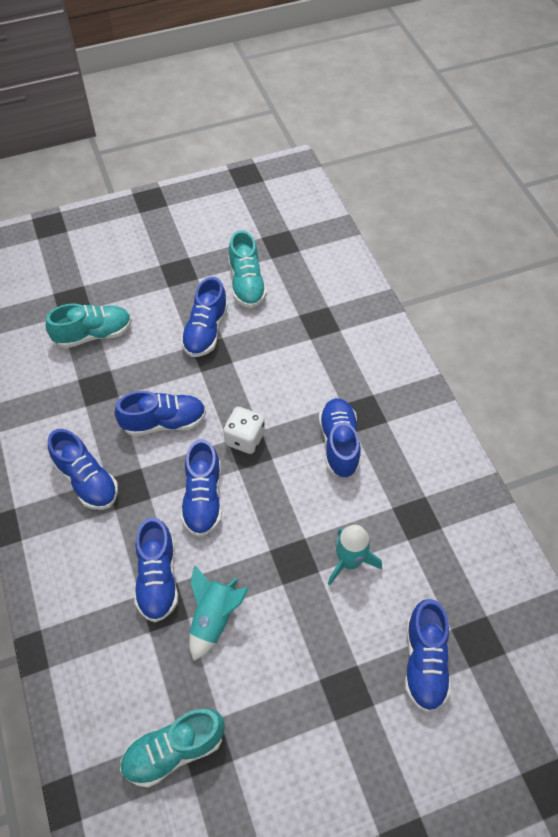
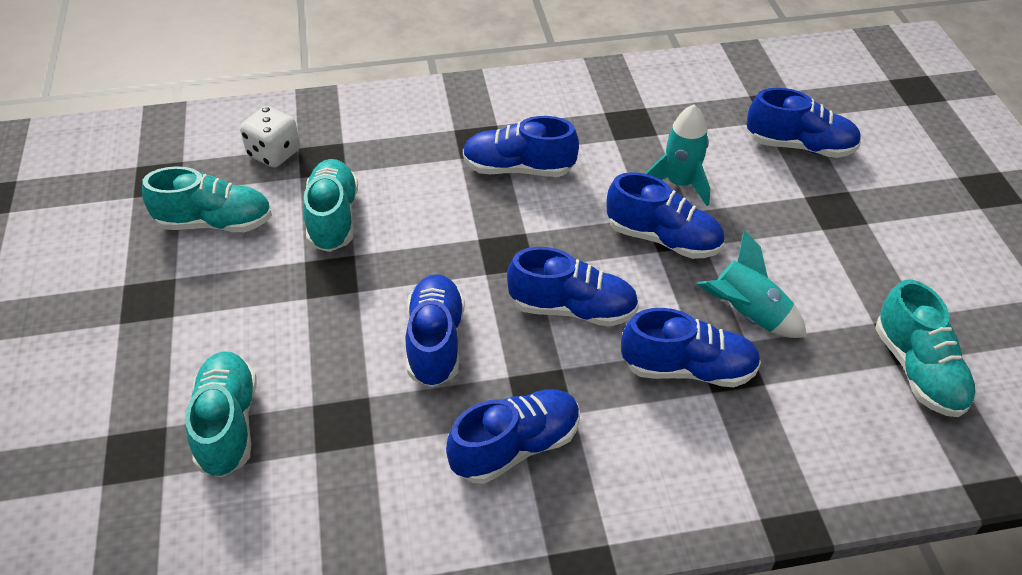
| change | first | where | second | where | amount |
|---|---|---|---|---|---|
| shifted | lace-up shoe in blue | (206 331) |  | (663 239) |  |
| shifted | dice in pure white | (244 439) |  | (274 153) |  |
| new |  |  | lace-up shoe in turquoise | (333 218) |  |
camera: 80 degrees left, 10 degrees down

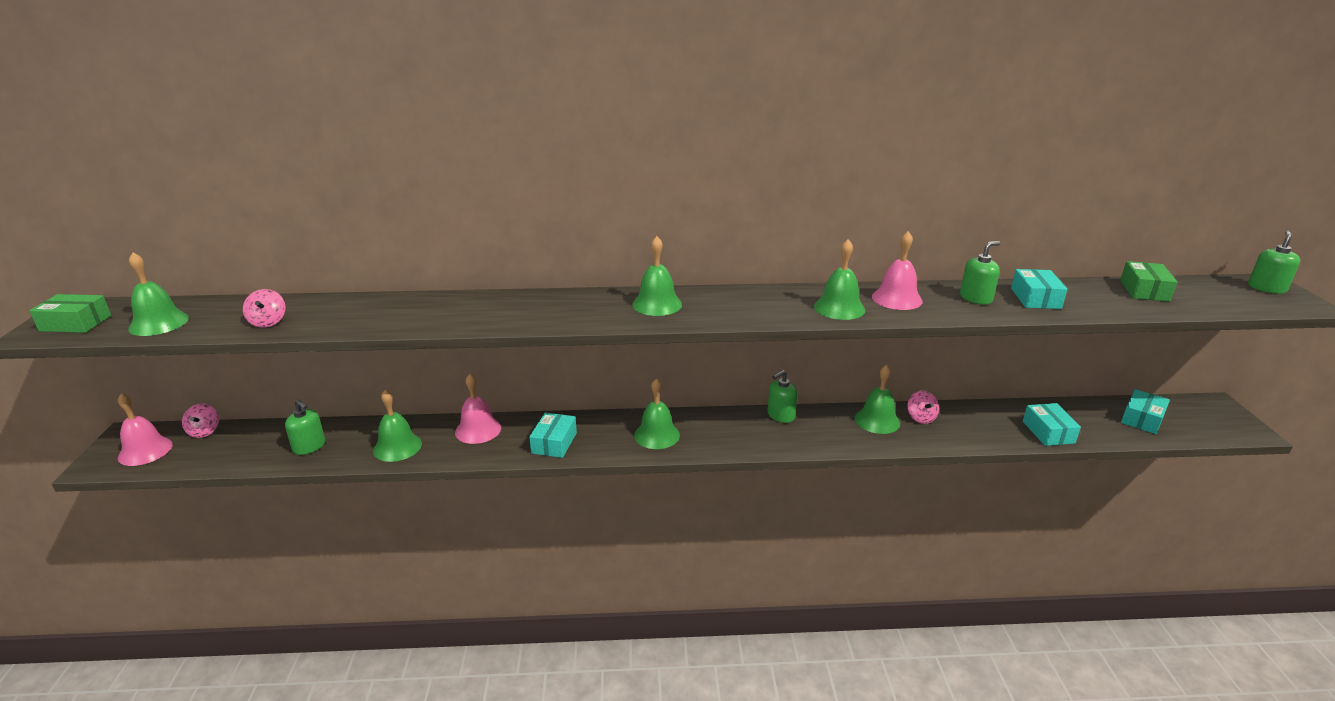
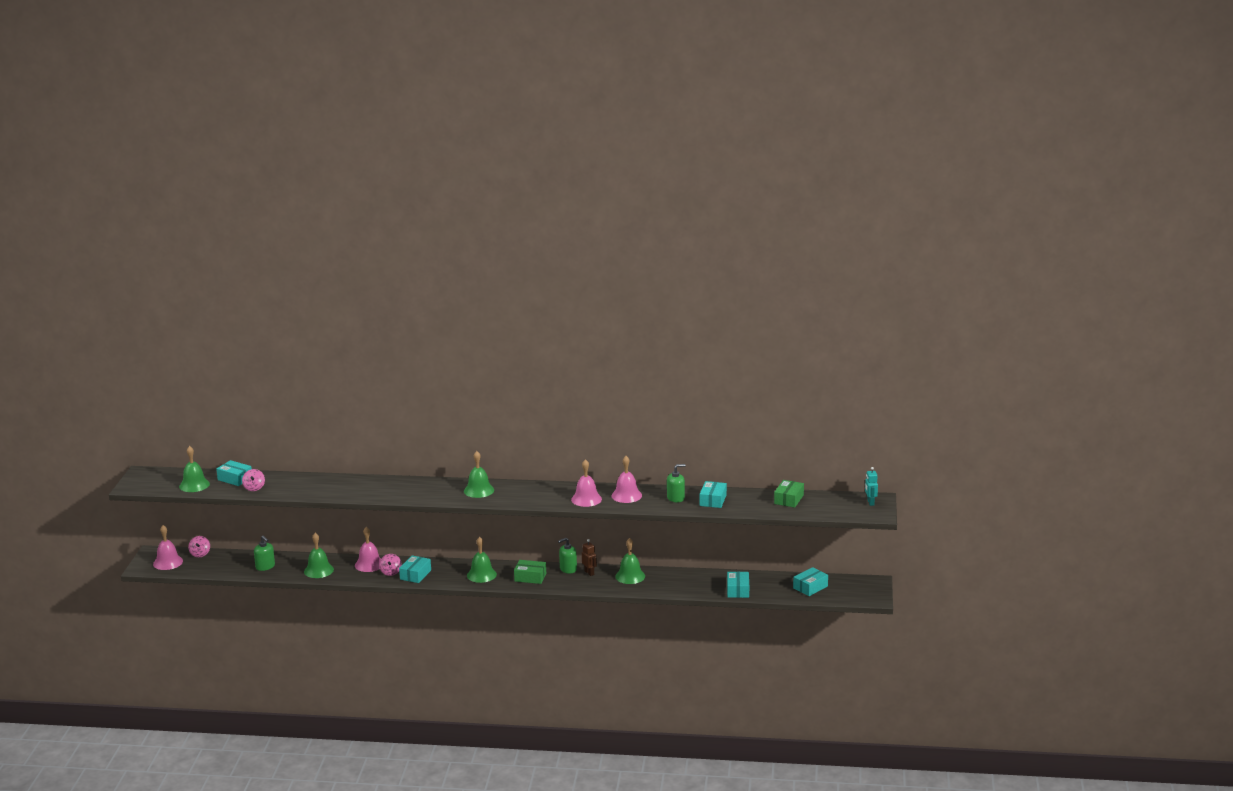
| change | first | where | second | where | amount |
|---|---|---|---|---|---|
| shifted | parcel in leaf-green | (75 323) |  | (530 577) |  |
| repainted | school bell in leaf-green | (839 308) | school bell in rosy | (586 499) |  |
| shifted | whirligig in rosy | (920 418) |  | (390 572) |  |
| swapped | soap dispenser in leaf-green | (1266 288) | robot figure in turquoise | (870 502) |  |
| new |  |  | parcel in turquoise | (235 479) |  |
| new |  |  | robot figure in russet | (589 573) |  |
camera: 10 degrees right, 5 degrees down

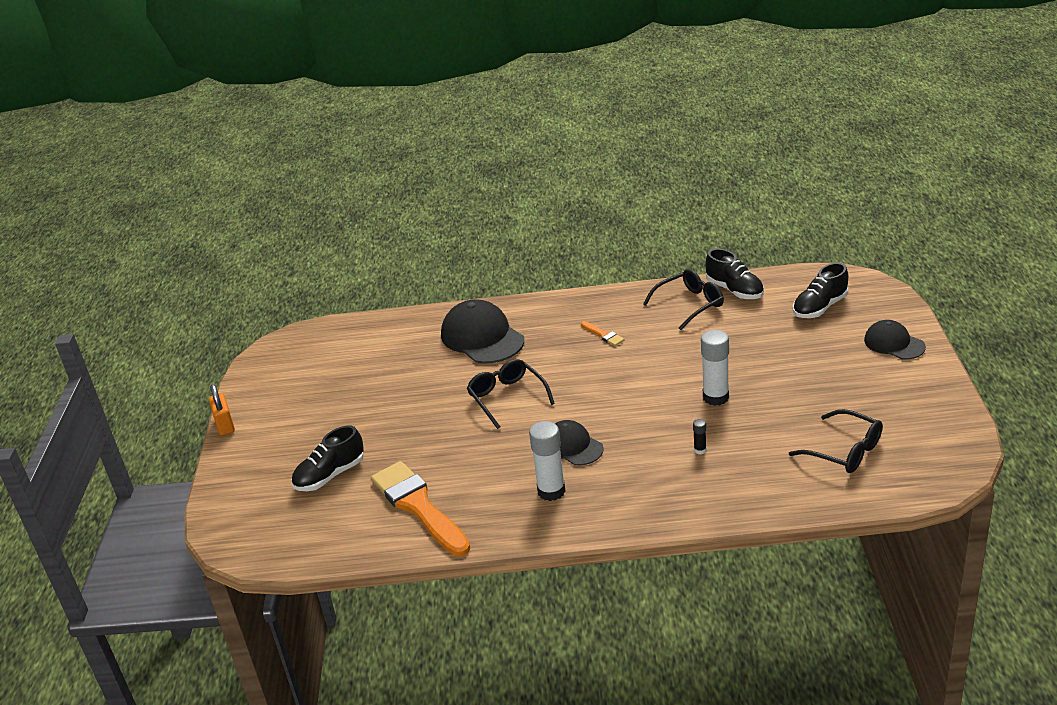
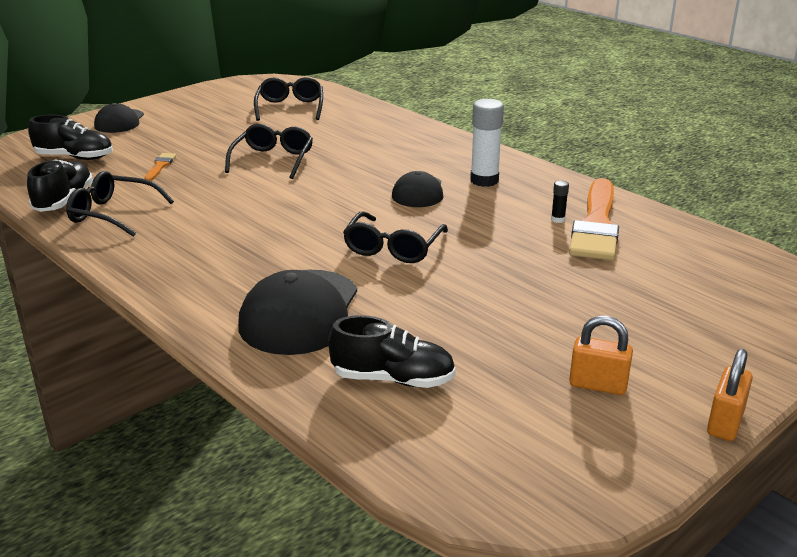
| change | first | where | second | where | amount |
|---|---|---|---|---|---|
| shifted | lace-up shoe in black | (330 475) |  | (393 379) |  |
| shifted | brush in orange | (603 335) |  | (160 166) |  |
| shifted | stick of glue in black | (700 450) |  | (558 219) |  |
| swapped | stick of glue in pure white | (715 397) | spectacles in black | (273 160) |  |
| new |  |  | padlock in orange | (598 385) |  |
camera: 135 degrees left, 5 degrees down

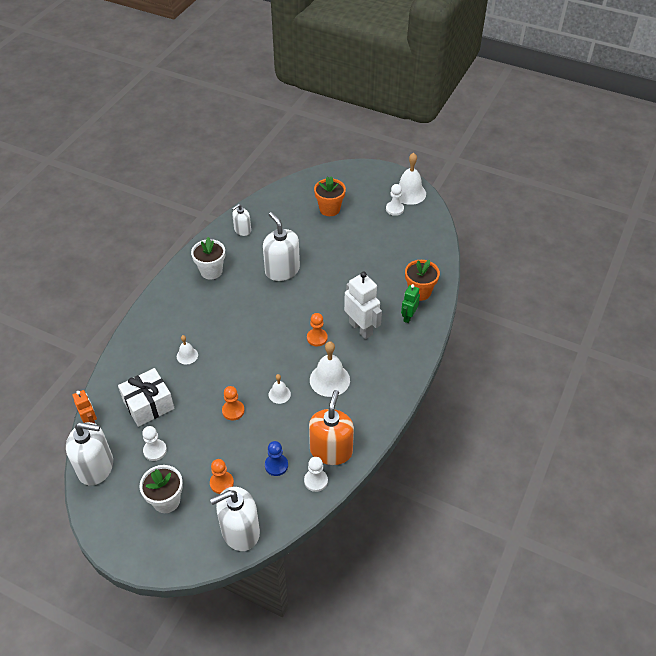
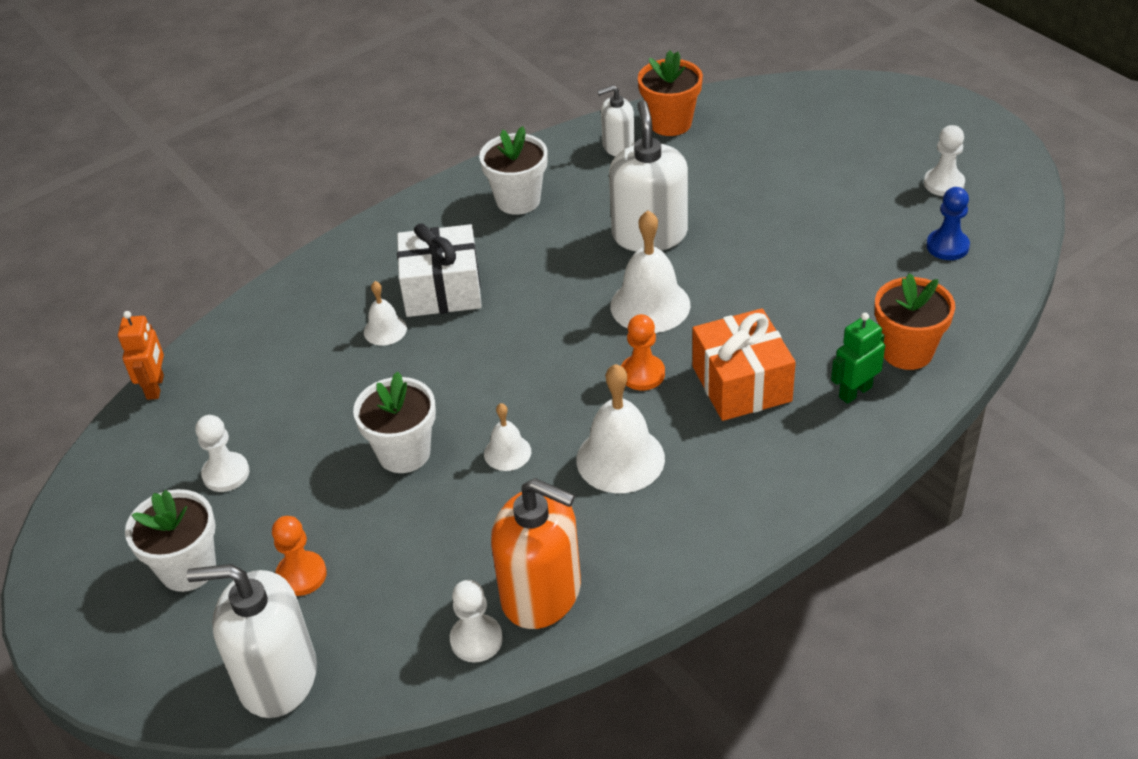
| change | first | where | second | where | amount |
|---|---|---|---|---|---|
| gone | soap dispenser in pure white | (96 467) |  |  |  |
| shifted | present in pure white | (148 405) |  | (442 290) |  |
| swapped | game pawn in orange | (233 411) | potted plant in pure white | (404 453) |  |
| shifted | game pawn in blue | (276 465) |  | (947 246) |  |
| rotated | soap dispenser in orange | (331 450) |  | (541 593) | 75 degrees clockwise |
| shifted | potted plant in orange | (329 209) |  | (670 123) |  |
| swapped | robot figure in pure white | (361 328) | present in orange | (741 384) |  |
| shifted | school bell in pure white | (409 193) |  | (650 305) |  |
camera: 30 degrees right, 5 degrees down

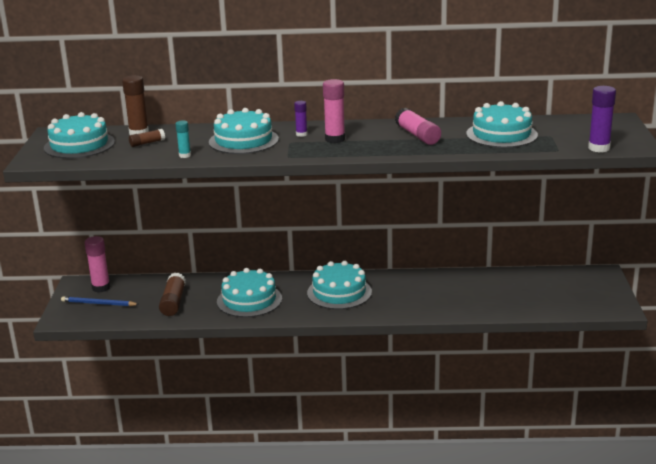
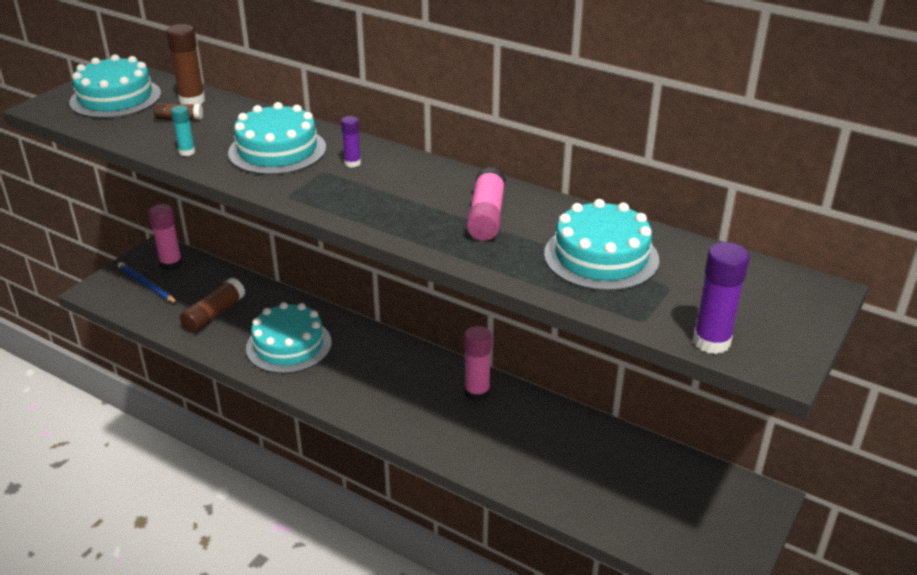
| change | first | where | second | where | amount |
|---|---|---|---|---|---|
| gone | cake in turquoise | (339 292) |  |  |  |
| shifted | stick of glue in rosy | (335 139) |  | (477 393) |  |
camera: 30 degrees right, 10 degrees up

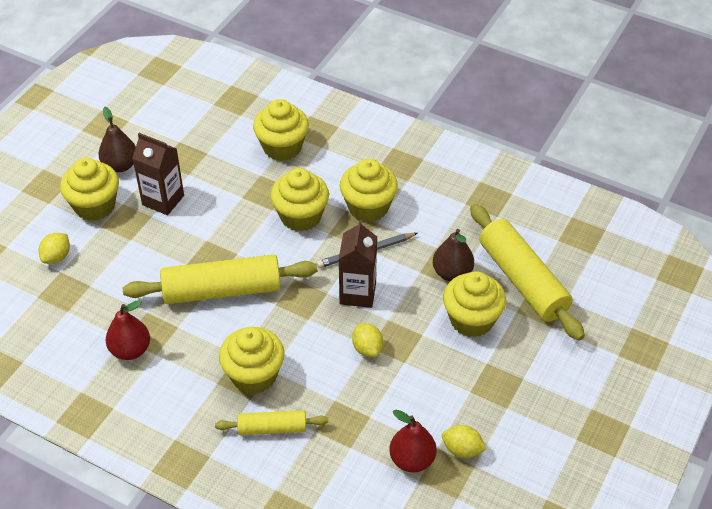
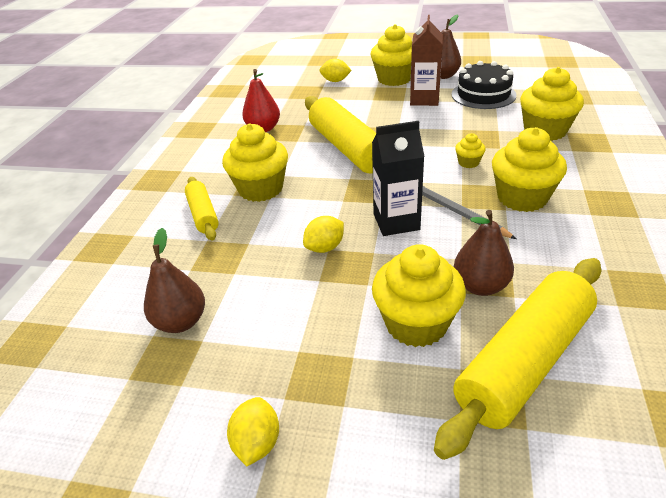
| change | first | where | second | where | amount |
|---|---|---|---|---|---|
| scaled | muffin in bright yellow | (300 216) |  | (468 162) | x0.47 |
| repainted | milk carton in russet | (357 293) | milk carton in black | (396 222) |  |
| repainted | pear in crimson | (412 460) | pear in russet | (181 322) |  |
| shifted | lemon in bright yellow | (462 449) |  | (257 443) |  |
| new |  |  | cake in black | (483 95) |  |
camera: 75 degrees right, 10 degrees down

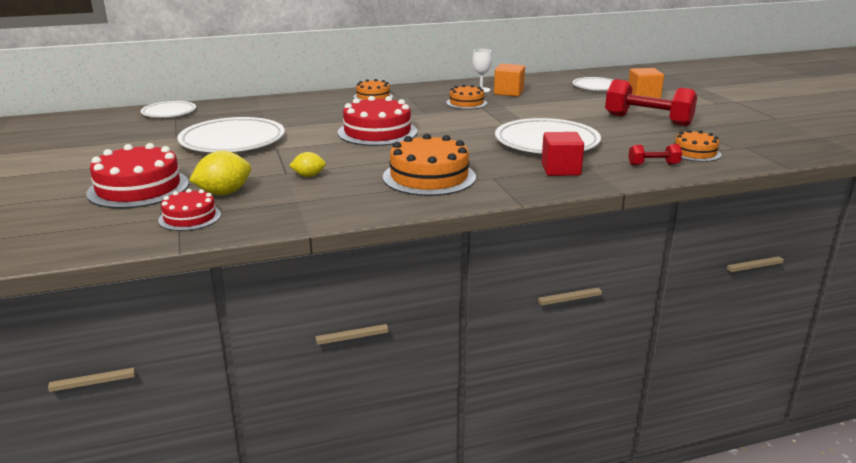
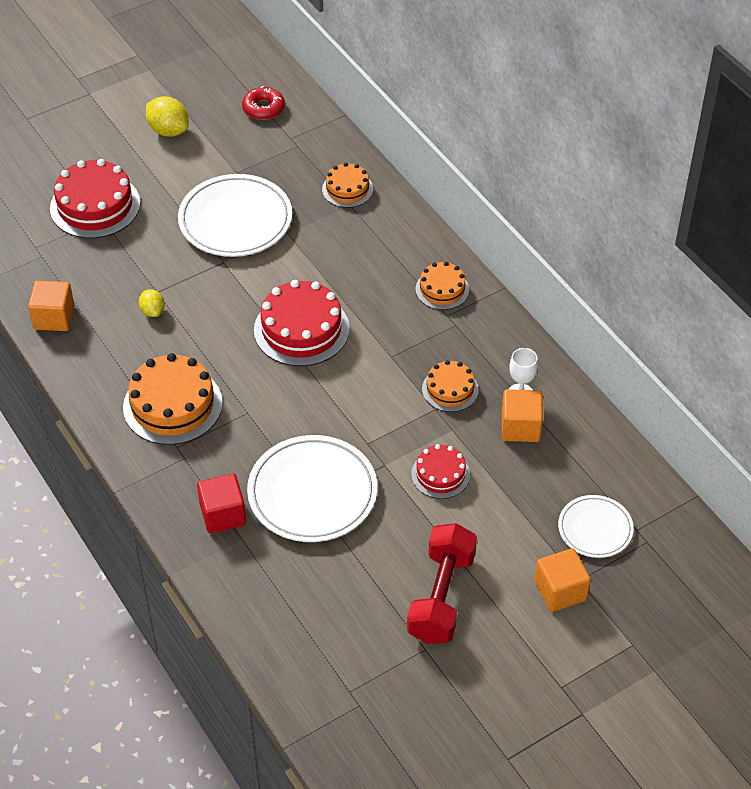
| change | first | where | second | where | amount |
|---|---|---|---|---|---|
| gone | flat dish in pure white | (169 112) |  |  |  |
| shifted | cake in crimson | (190 217) |  | (440 474) |  |
| shifted | lemon in bright yellow | (224 193) |  | (168 130) |  |
| gone | free weight in crimson | (653 164) |  |  |  |
| shifted | cake in orange | (695 152) |  | (347 189) |  |
| new |  |  | block in orange | (54 317) |  |
| new |  |  | doughnut in crimson | (263 108) |  |
camera: 75 degrees right, 25 degrees up

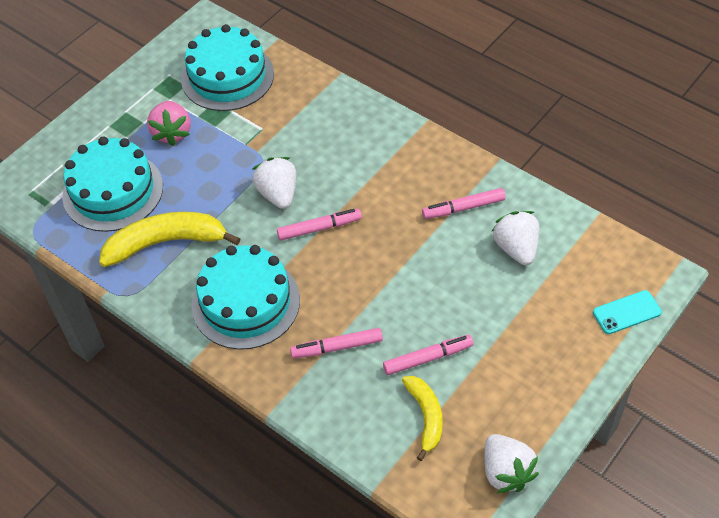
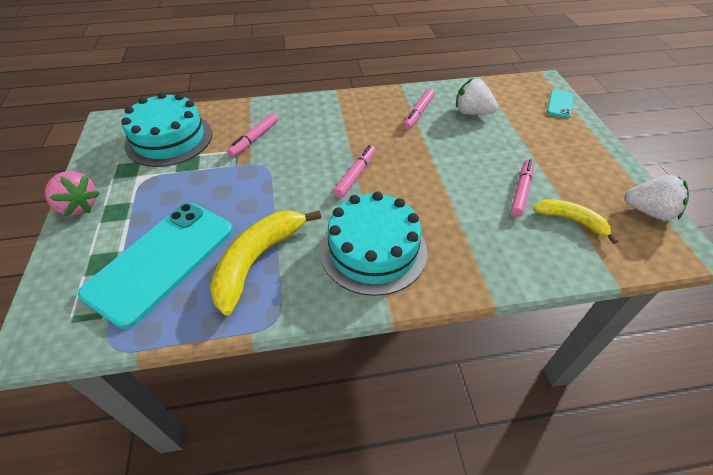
| change | first | where | second | where | amount |
|---|---|---|---|---|---|
| swapped | cake in turquoise | (113 191) | phone in turquoise | (161 260) |  |
| shifted | toy strawberry in rosy | (172 133) |  | (79 206) |  |
| gone | toy strawberry in pure white | (278 194) |  |  |  |
| shifted | felt pen in rosy | (337 347) |  | (254 139) |  |
camera: 50 degrees left, 5 degrees down

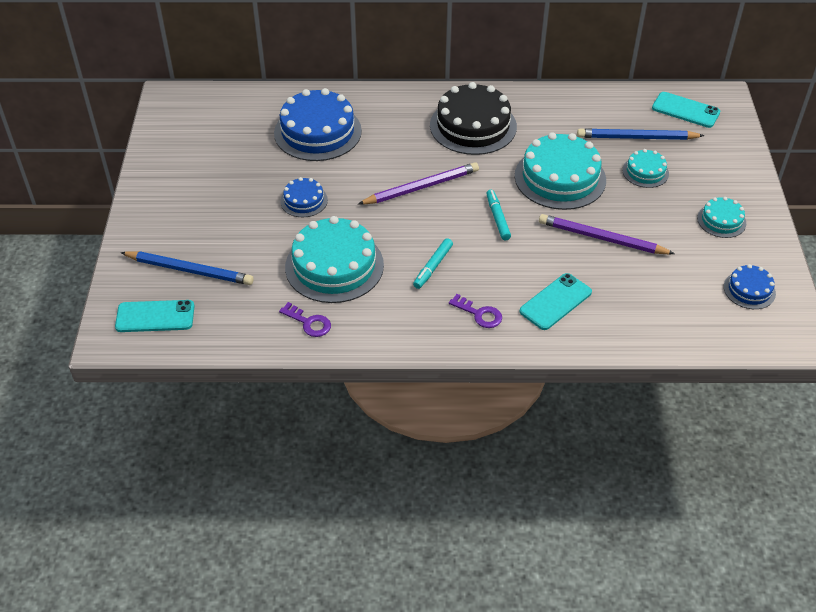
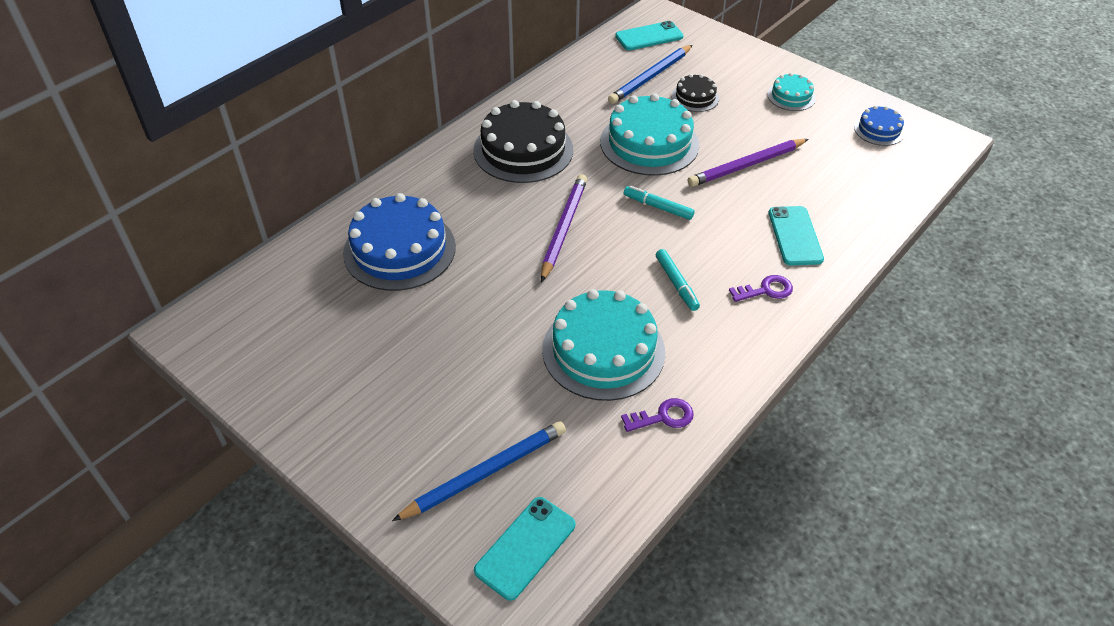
| change | first | where | second | where | amount |
|---|---|---|---|---|---|
| gone | cake in blue | (304 201) |  |  |  |
| repainted | cake in turquoise | (645 172) | cake in black | (695 97) |  |
camera: 50 degrees left, 0 degrees up

